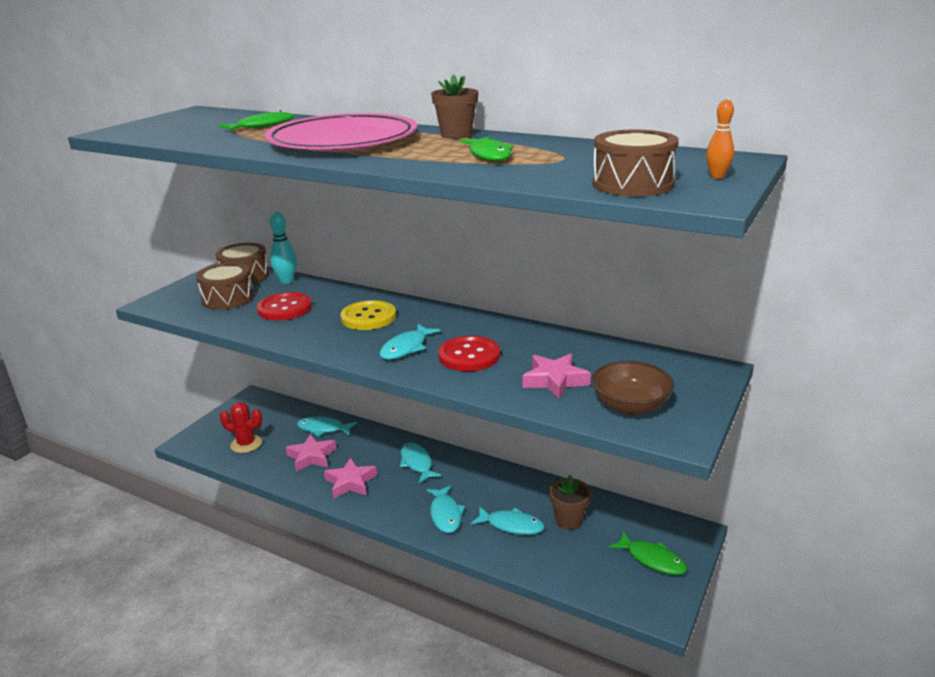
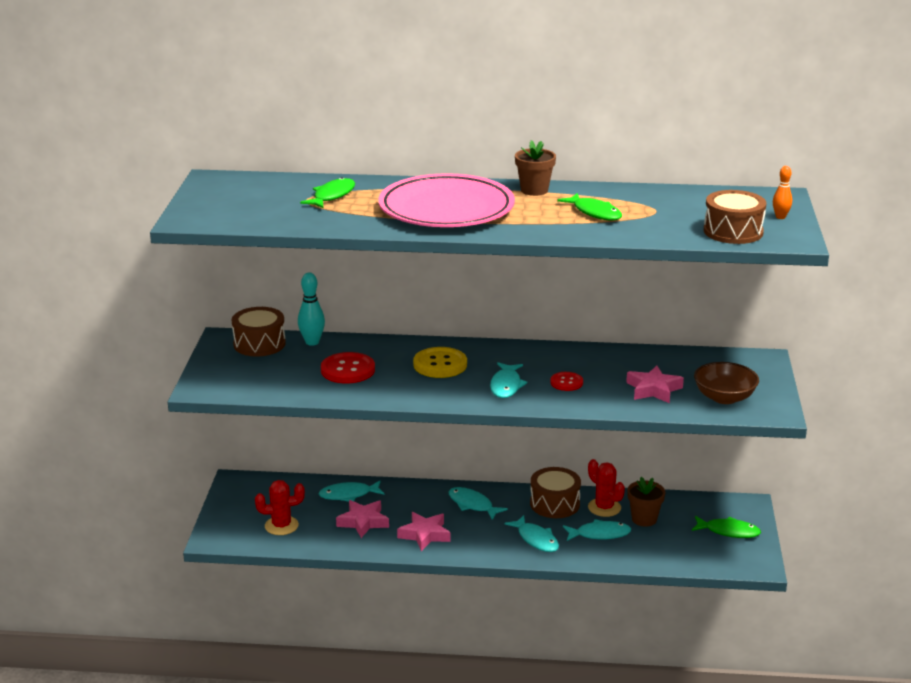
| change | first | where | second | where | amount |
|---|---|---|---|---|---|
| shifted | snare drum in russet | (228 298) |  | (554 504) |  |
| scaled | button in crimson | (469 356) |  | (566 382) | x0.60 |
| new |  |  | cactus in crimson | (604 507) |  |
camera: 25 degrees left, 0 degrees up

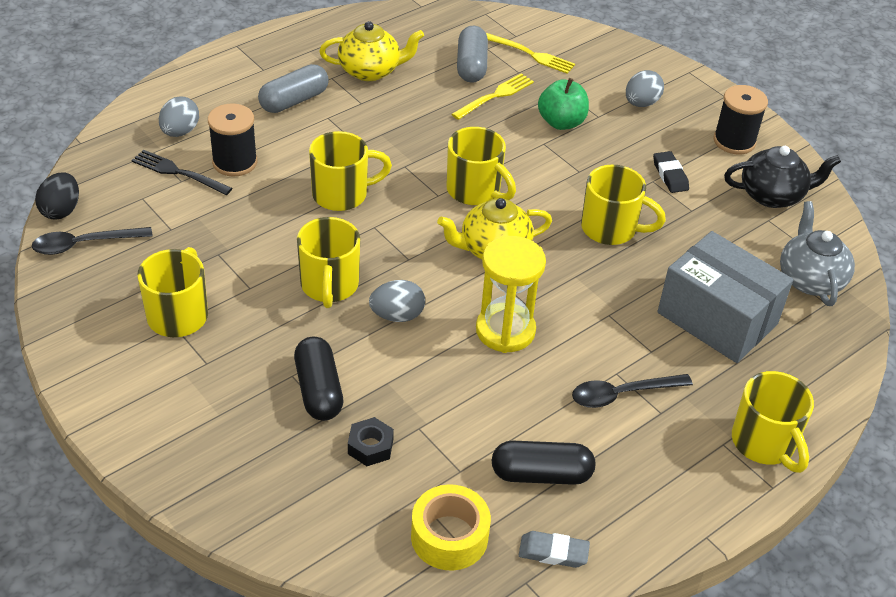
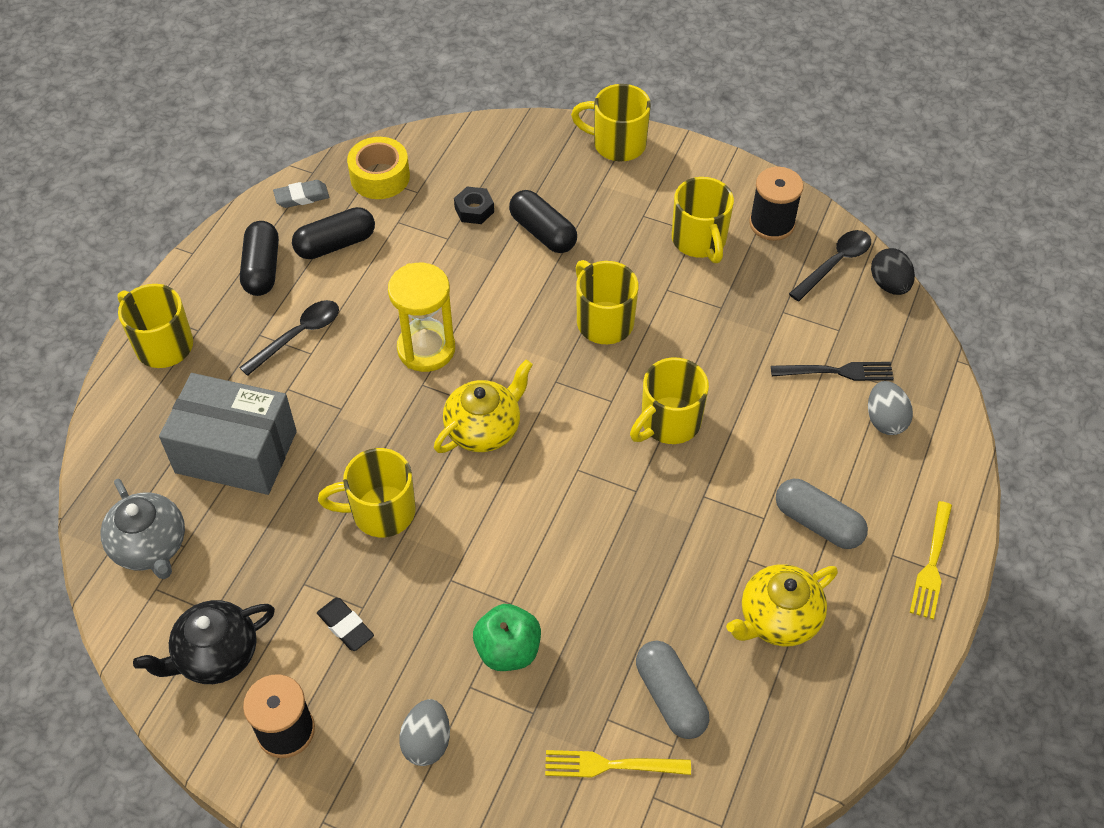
| change | first | where | second | where | amount |
|---|---|---|---|---|---|
| shifted | spool in black | (235 162) |  | (772 224) |  |
| rotated | capsule in gray | (294 101) |  | (818 523) | 75 degrees counterclockwise |
| gone | toy egg in gray | (397 315) |  |  |  |
| shifted | coffee mug in bright yellow | (475 191) |  | (617 144) |  |
| shifted | fork in bright yellow | (495 96) |  | (932 564) |  |
| new |  |  | capsule in black | (262 269) |  |
camera: 155 degrees right, 10 degrees up

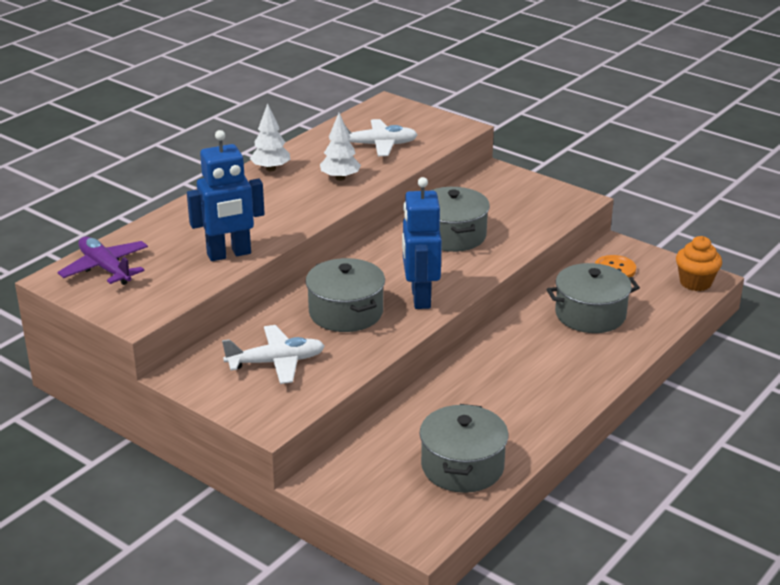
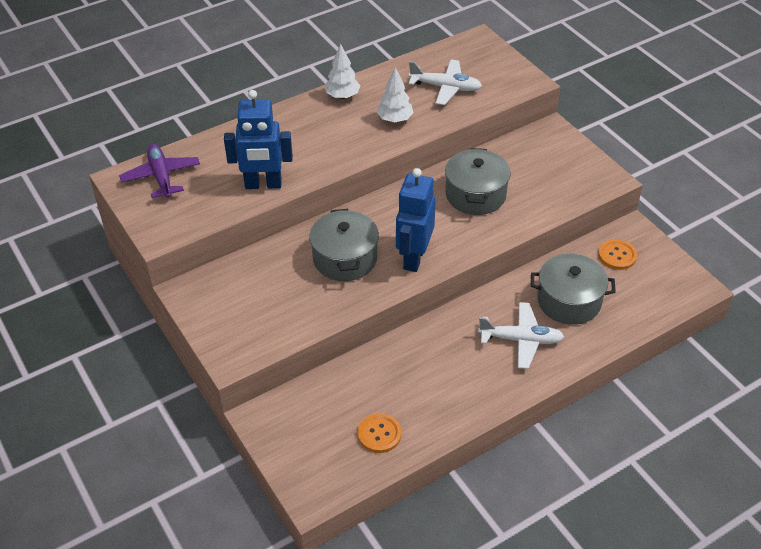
| change | first | where | second | where | amount |
|---|---|---|---|---|---|
| shifted | toy plane in pure white | (276 362) |  | (521 340) |  |
| swapped | pot in gray | (462 466) | button in orange | (379 434) |  |
| gone | muffin in orange | (695 283) |  |  |  |
camera: 20 degrees right, 15 degrees up

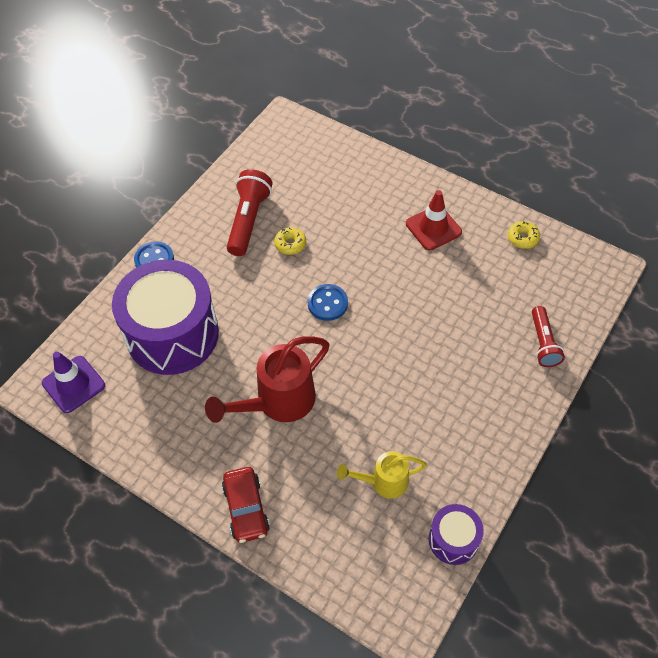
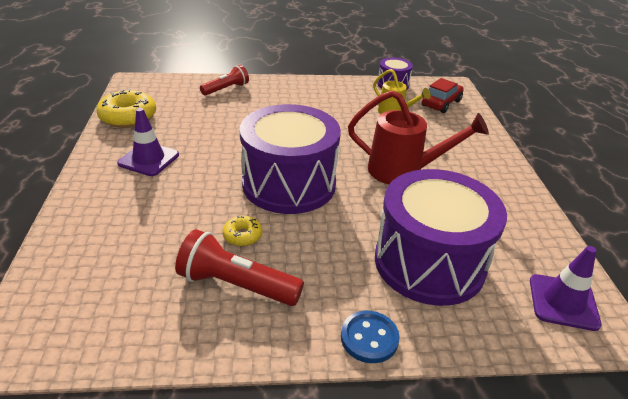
| change | first | where | second | where | amount |
|---|---|---|---|---|---|
| shifted | automobile in crimson | (246 508) |  | (441 103) |  |
| rotated | torch in crimson | (248 220) |  | (236 285) | 45 degrees clockwise |
| swapped | button in blue | (327 303) | snare drum in violet | (289 184) |  |
| repainted | road cone in crimson | (433 228) | road cone in violet | (148 159) |  |
| scaled | doughnut in bright yellow | (522 238) |  | (128 117) | x1.90 |
camera: 130 degrees left, 20 degrees down

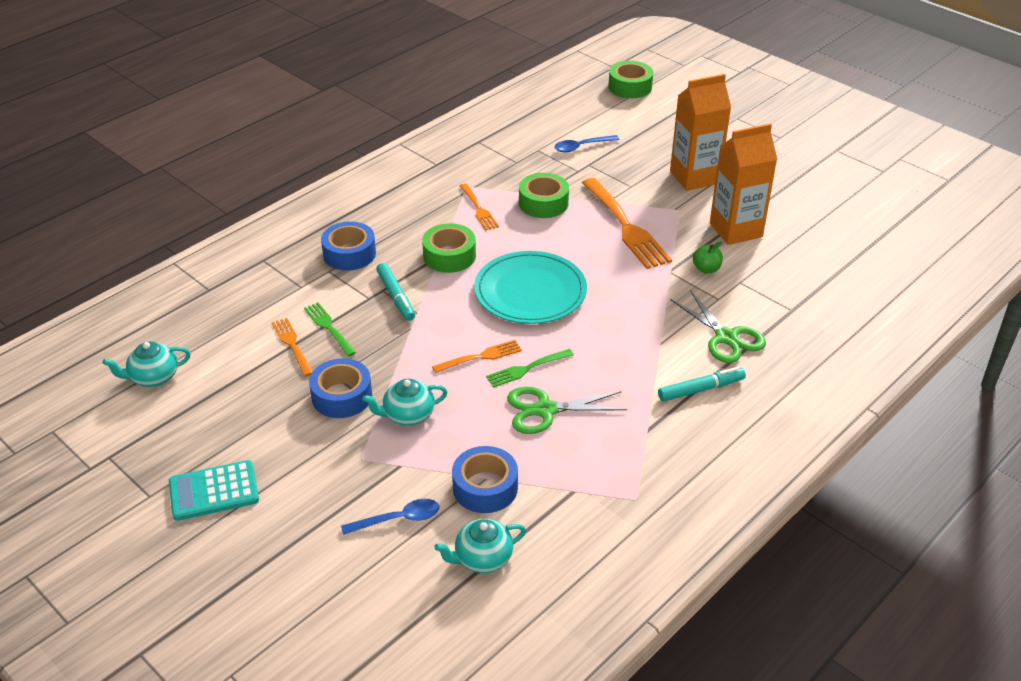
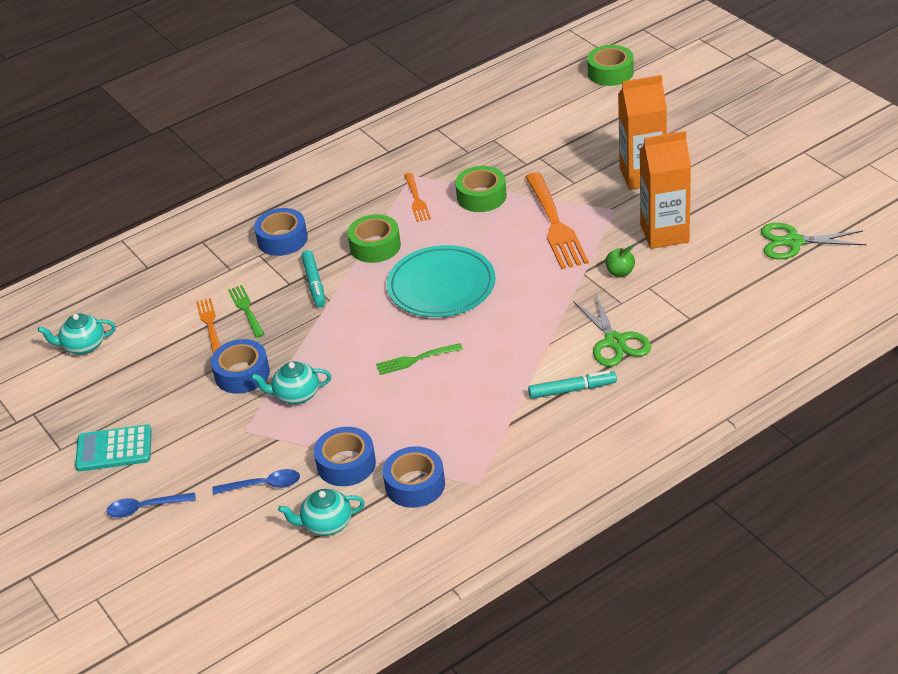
| change | first | where | second | where | amount |
|---|---|---|---|---|---|
| gone | fork in orange | (480 357) |  |  |  |
| shifted | shears in leaf-green | (545 410) |  | (793 242) |  |
| shifted | tablespoon in blue | (581 147) |  | (145 508) |  |
| new |  |  | tape in blue | (415 485) |  |
camera: 15 degrees right, 0 degrees up

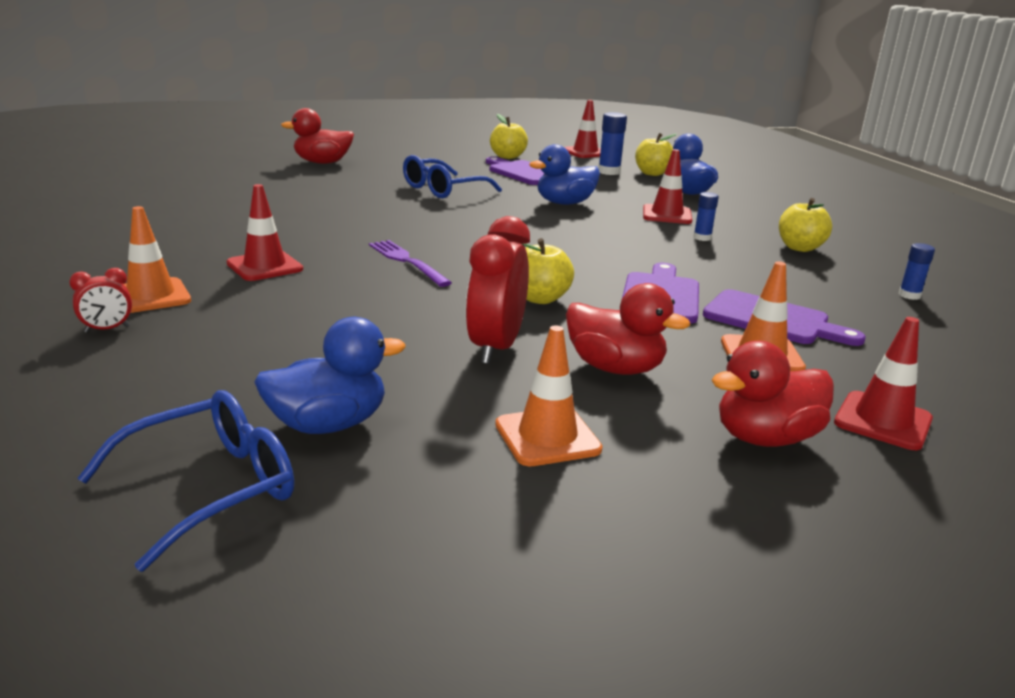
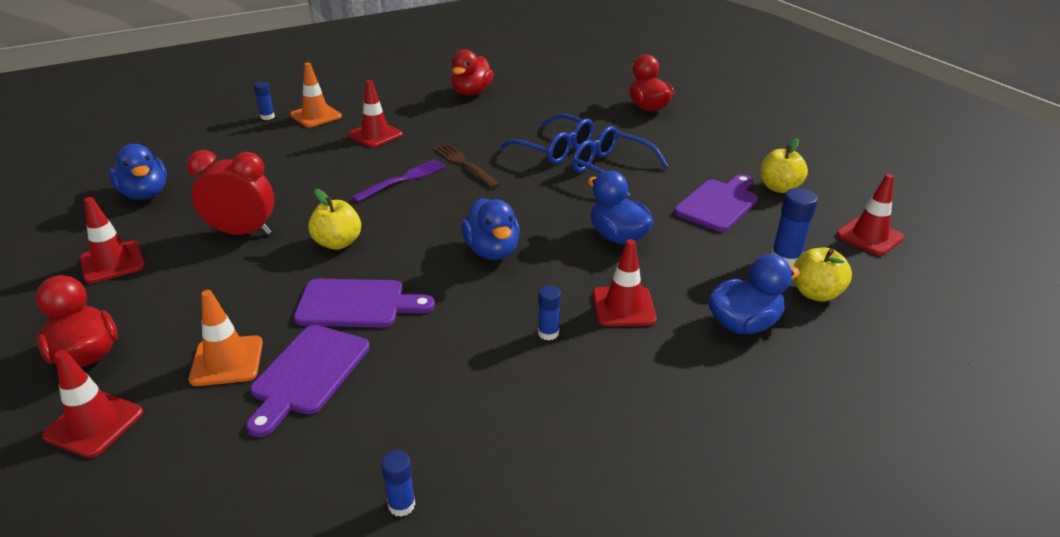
| change | first | where | second | where | amount |
|---|---|---|---|---|---|
| swapped | bedside clock in crimson | (107 329) | stick of glue in blue | (267 117) |  |
| shifted | spectacles in blue | (211 488) |  | (555 149) |  |
| repainted | road cone in orange | (547 437) | road cone in crimson | (112 262) |  |
| shifted | toy duck in crimson | (615 368) |  | (471 92) |  |
| gone | apple fruit in bright yellow | (799 248) |  |  |  |
| new |  |  | fork in russet | (464 164) |  |
| new |  |  | toy duck in blue | (492 251) |  |
camera: 80 degrees right, 10 degrees up

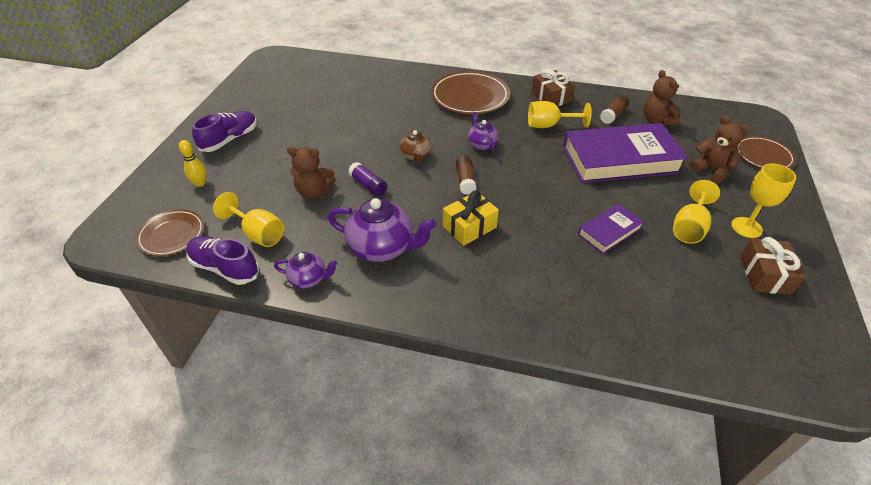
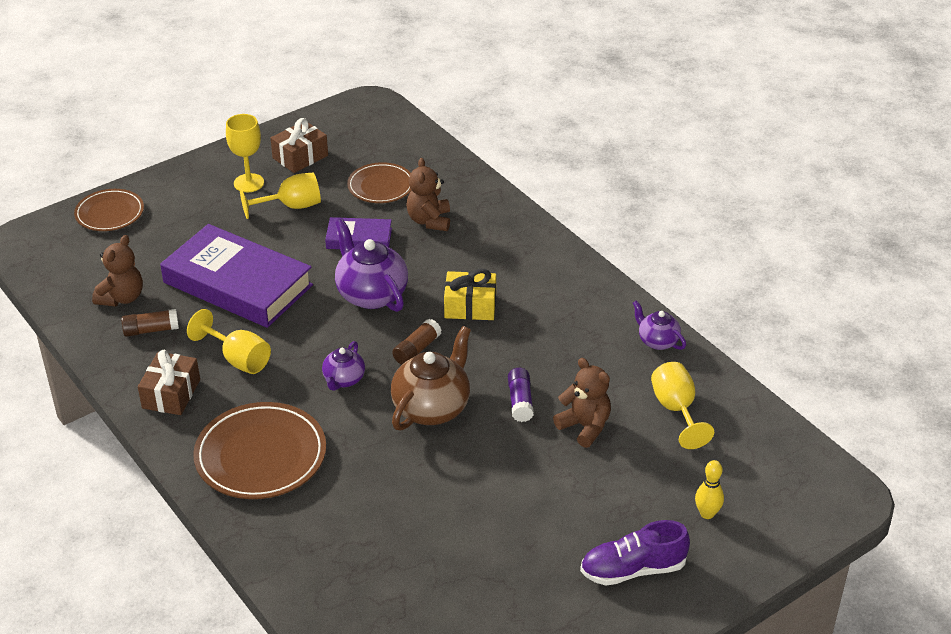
| change | first | where | second | where | amount |
|---|---|---|---|---|---|
| shifted | flat dish in russet | (172 235) |  | (381 186) |  |
| gone | lace-up shoe in violet | (225 268) |  |  |  |
| shifted | china teapot in violet | (382 248) |  | (371 294) |  |
| scaled | china teapot in russet | (416 156) |  | (432 408) | x1.80 |
| shifted | stuffed bear in russet | (711 170) |  | (429 221) |  |
camera: 140 degrees left, 5 degrees down

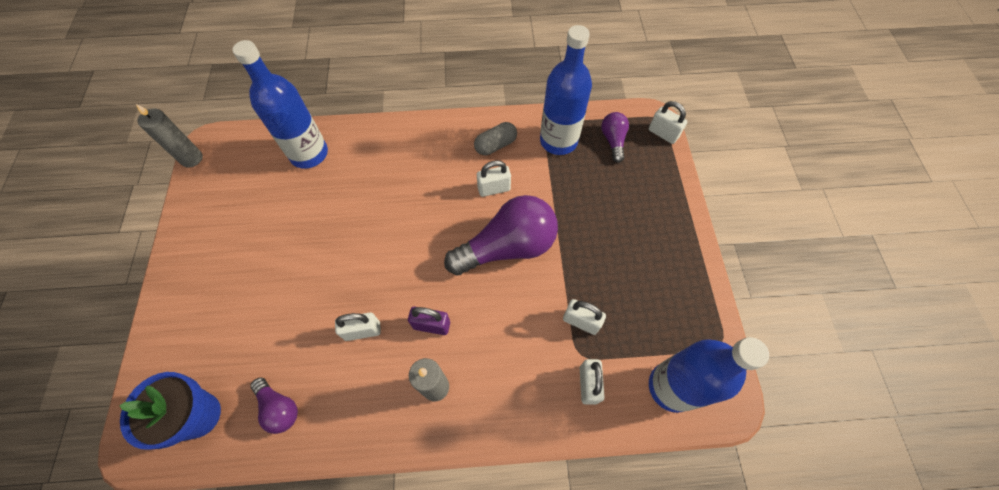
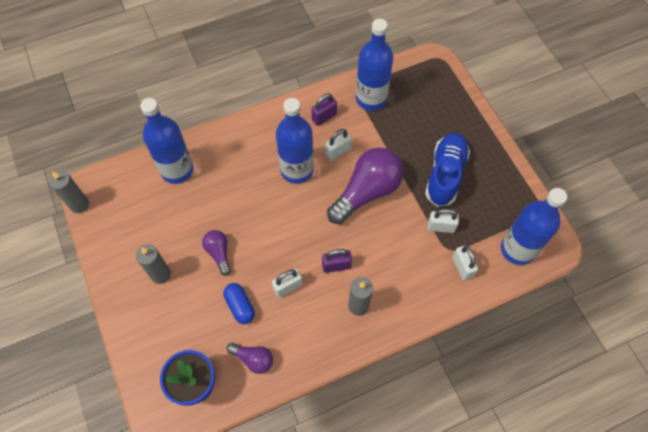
| change | first | where | second | where | amount |
|---|---|---|---|---|---|
| swapped | capsule in gray | (495 145) | padlock in violet | (324 117) |  |
| shifted | bulb in violet | (613 141) |  | (219 253) |  |
| gone | padlock in pure white | (663 134) |  |  |  |
| new |  |  | pillar candle in gray | (160 274) |  |
| new |  |  | capsule in blue | (240 306) |  |
| new |  |  | flask in blue | (297 170) |  |
| new |  |  | lace-up shoe in blue | (445 175) |  |
camera: 20 degrees left, 0 degrees up

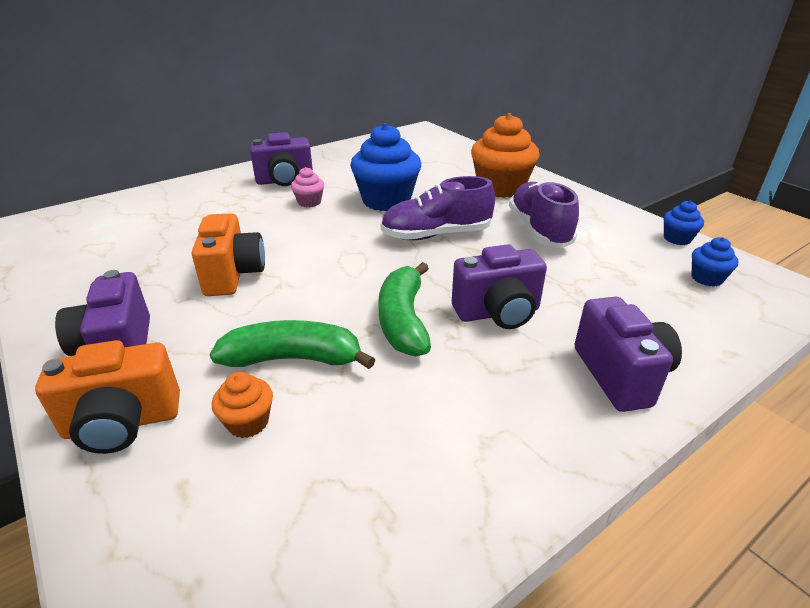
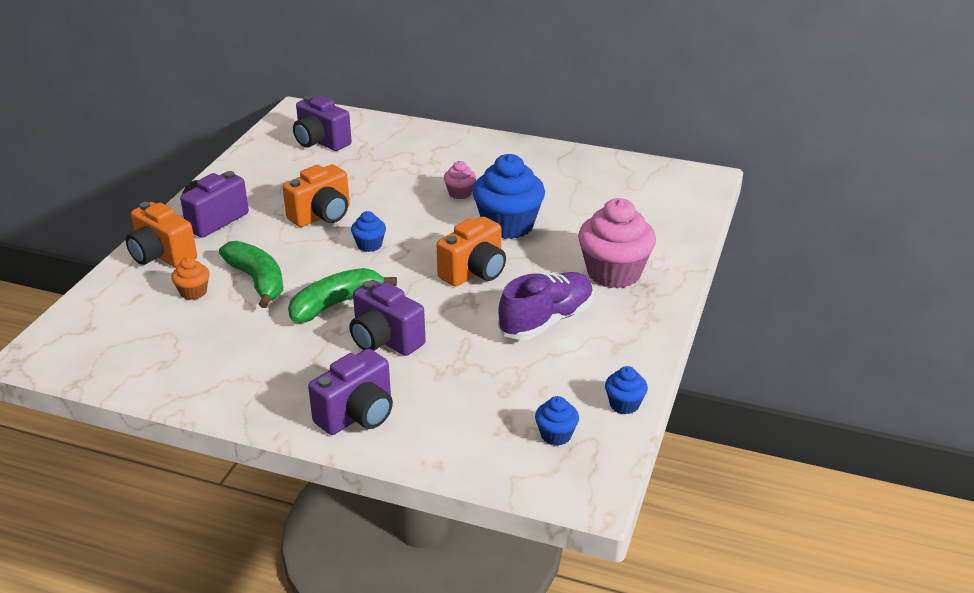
| change | first | where | second | where | amount |
|---|---|---|---|---|---|
| shifted | photo camera in violet | (285 181) |  | (321 142) |  |
| swapped | lace-up shoe in violet | (436 235) | photo camera in orange | (474 272) |  |
| repainted | muffin in orange | (501 188) | muffin in rosy | (614 273) |  |
| new |  |  | muffin in blue | (369 245) |  |
camera: 55 degrees right, 0 degrees up

